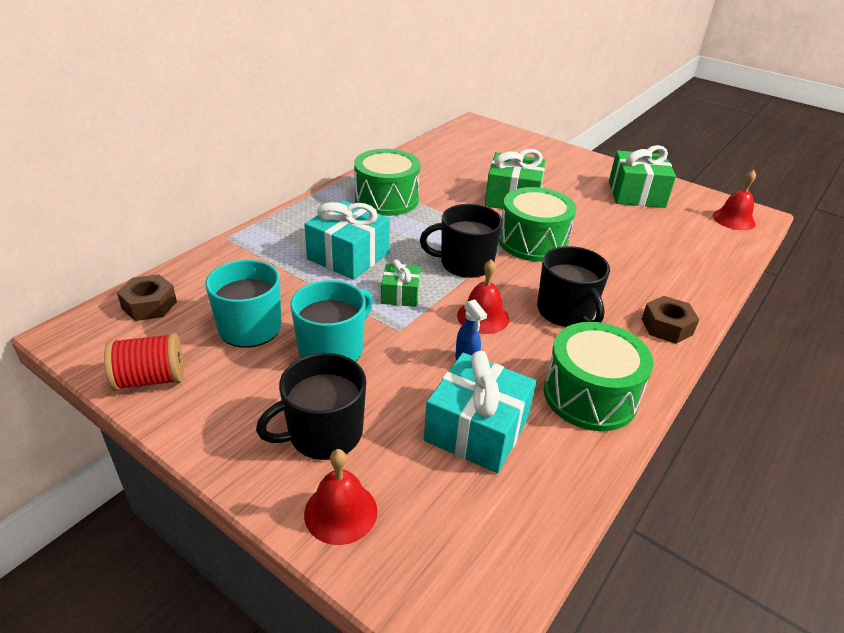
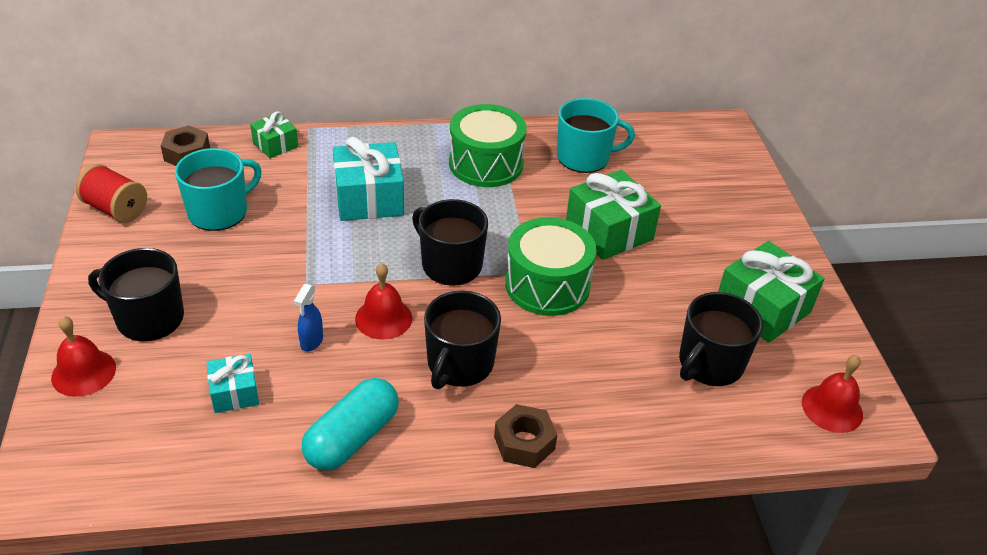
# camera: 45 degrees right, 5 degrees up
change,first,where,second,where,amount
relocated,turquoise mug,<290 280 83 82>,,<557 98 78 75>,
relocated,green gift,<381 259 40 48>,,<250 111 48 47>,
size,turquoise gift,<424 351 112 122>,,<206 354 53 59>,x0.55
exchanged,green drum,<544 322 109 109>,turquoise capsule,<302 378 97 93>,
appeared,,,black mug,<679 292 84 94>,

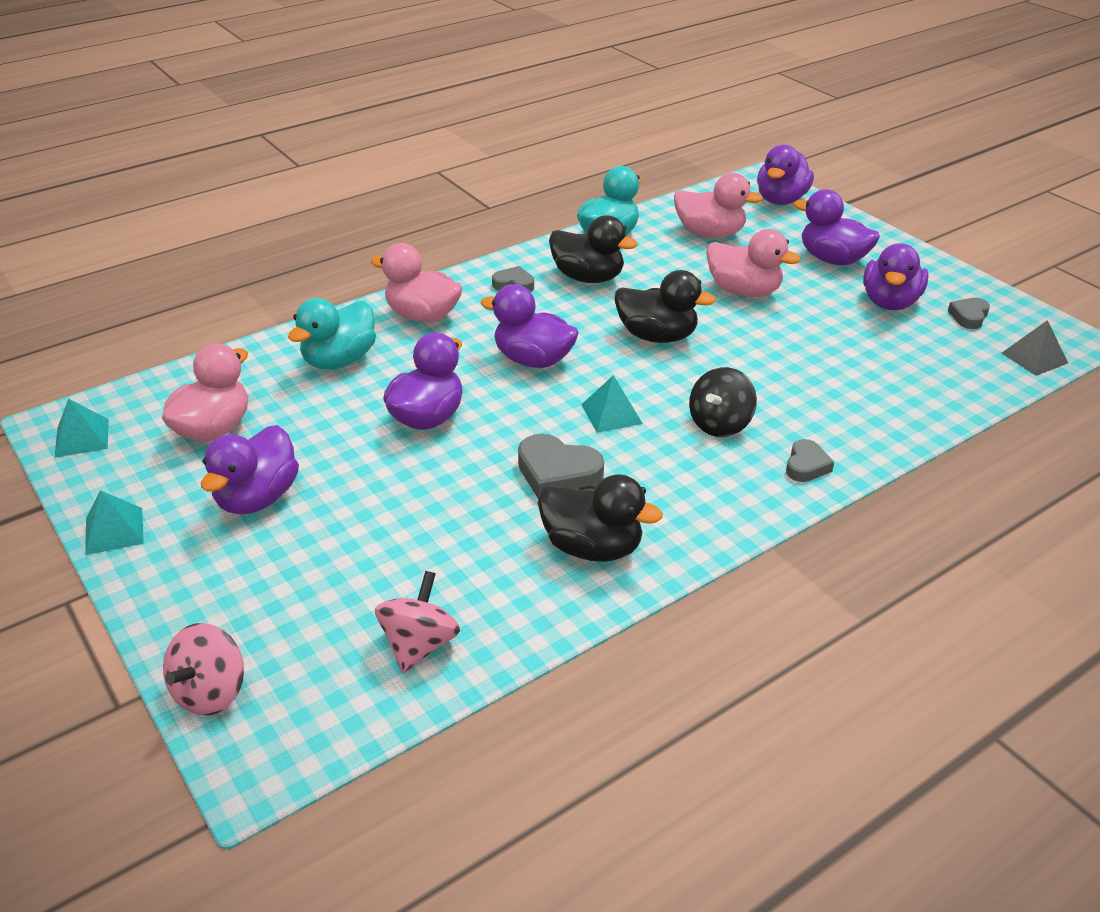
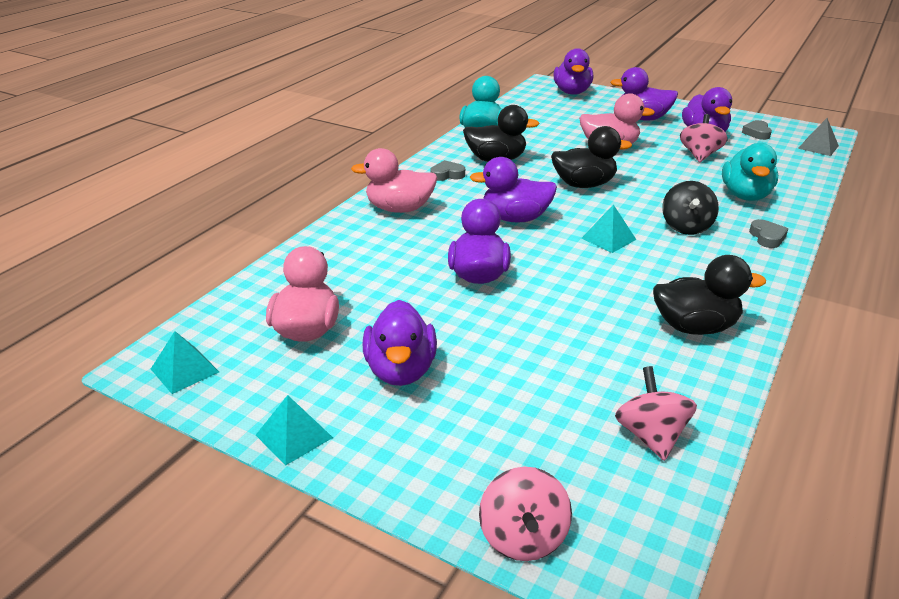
# camera: 25 degrees left, 5 degrees down
change,first,where,second,where,amount
relocated,turquoise duck,<288 298 88 71>,,<722 143 56 58>,
missing,grey heart,<518 434 86 64>,,,
missing,pink duck,<674 173 89 65>,,,
appeared,,,pink spinning top,<680 114 48 48>,

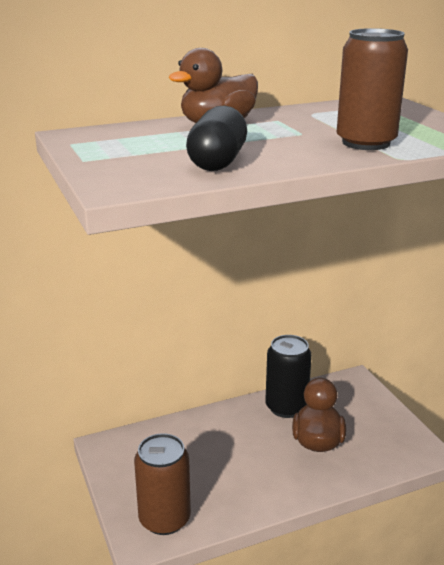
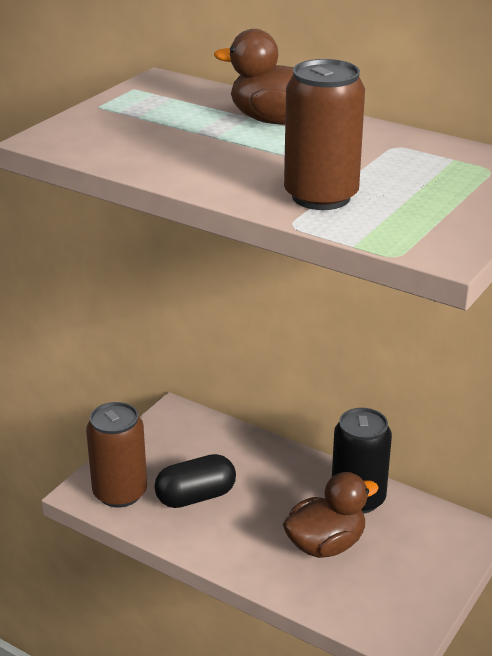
# camera: 55 degrees right, 5 degrees up
change,first,where,second,where,amount
relocated,black capsule,<186 105 61 66>,,<154 454 82 54>,

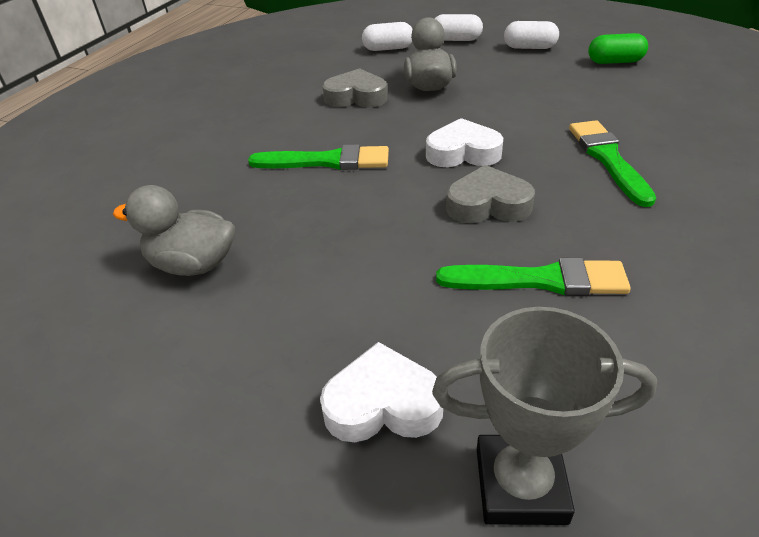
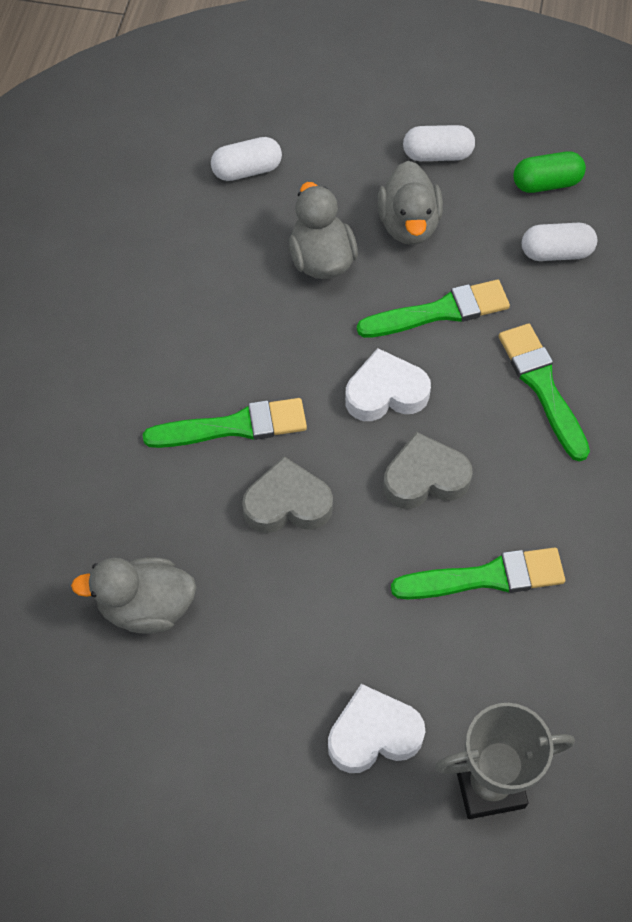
# camera: 15 degrees left, 20 degrees up
change,first,where,second,where,amount
relocated,grey heart,<322 68 66 39>,,<242 456 91 77>,
relocated,white capsule,<435 14 48 27>,,<522 223 75 38>,
appeared,,,green brush,<357 280 153 58>,
appeared,,,grey duck,<377 161 66 84>,

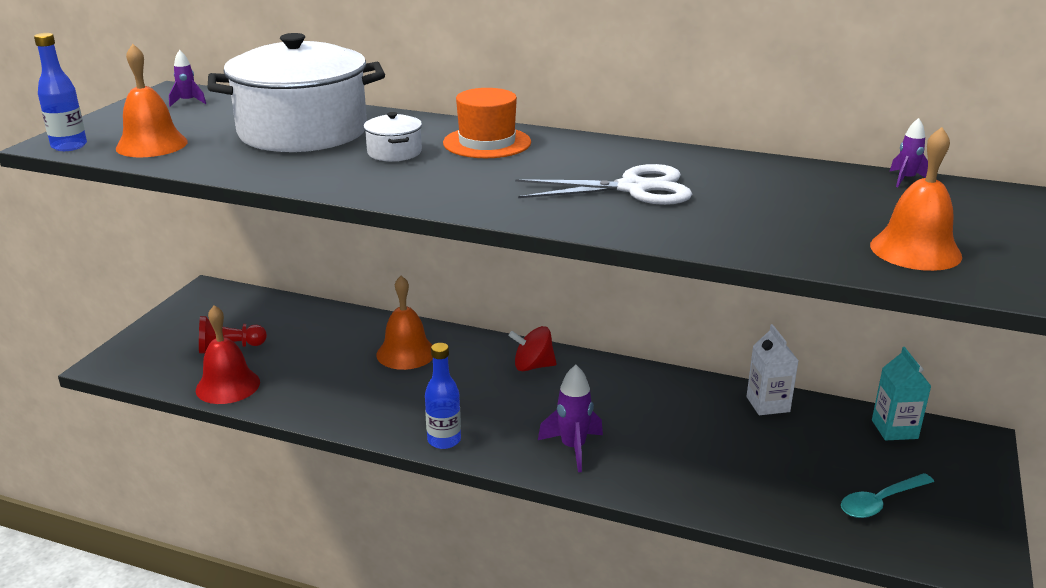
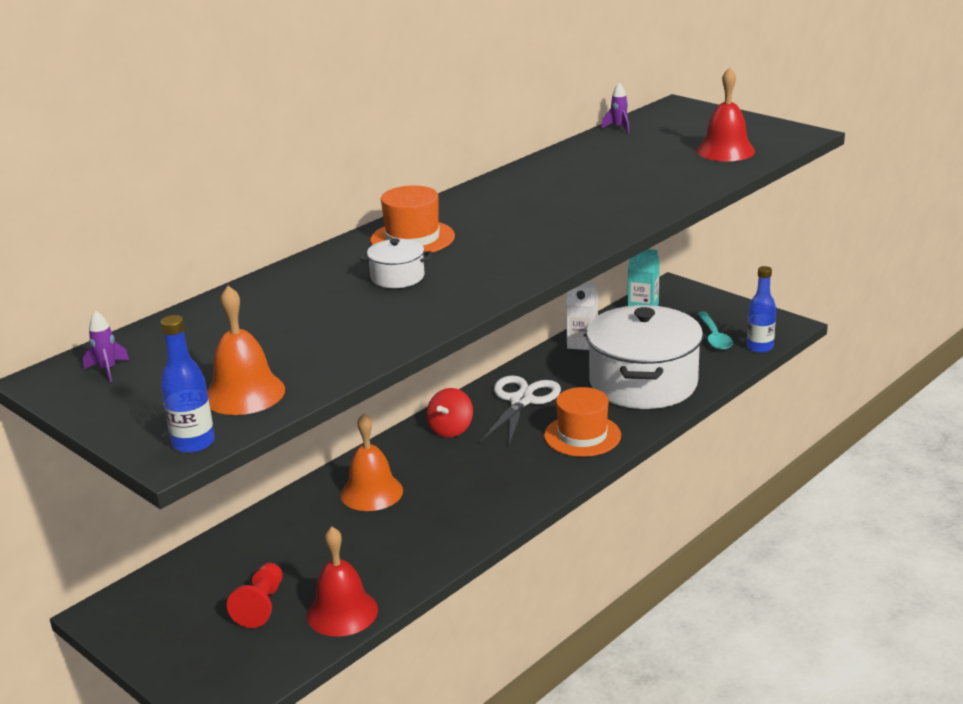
# camera: 65 degrees left, 0 degrees up
change,first,where,second,where,amount
relocated,white pot,<208 33 177 119>,,<586 305 117 104>,
relocated,blue bottle,<425 343 36 106>,,<747 266 29 87>,
relocated,white scissors,<515 164 177 41>,,<480 375 81 72>,
exchanged,purple rocket,<538 365 65 107>,orange hat,<544 387 77 70>,
colour,orange bell,<870 127 92 144>,red bell,<697 67 58 94>,

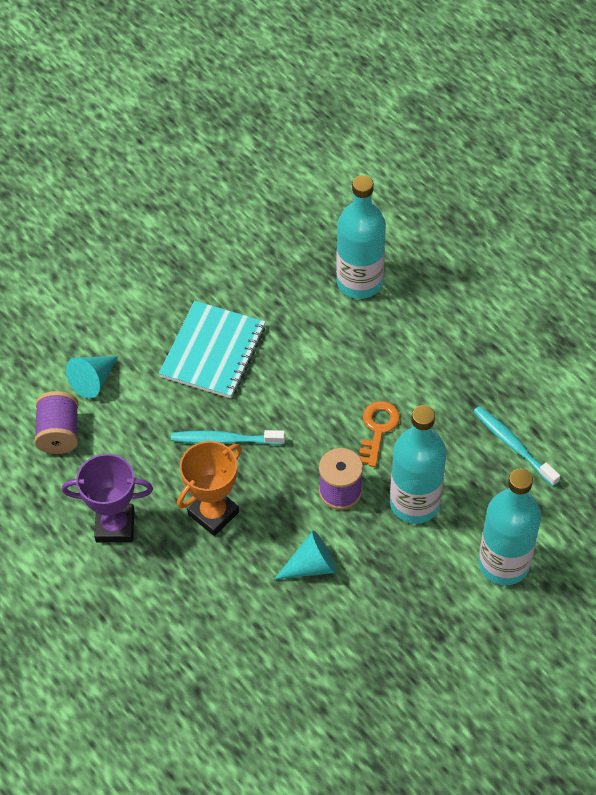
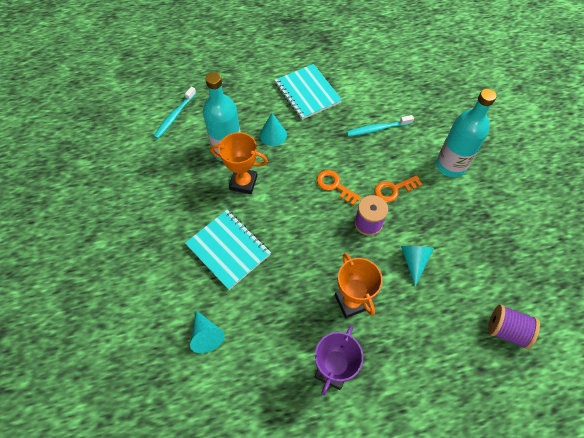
# camera: 65 degrees left, 5 degrees up
change,first,where,second,where,amount
relocated,purple spool,<35 391 44 63>,,<488 305 52 44>,
relocated,turquoise toothbrush,<171 430 114 15>,,<154 87 42 52>,
exchanged,turquoise bottle,<390 405 56 119>,orange key,<374 175 48 27>,
appeared,,,orange trophy,<211 132 57 62>,
appeared,,,turquoise cone,<260 113 27 33>,
appeared,,,turquoise notebook,<275 64 67 56>,

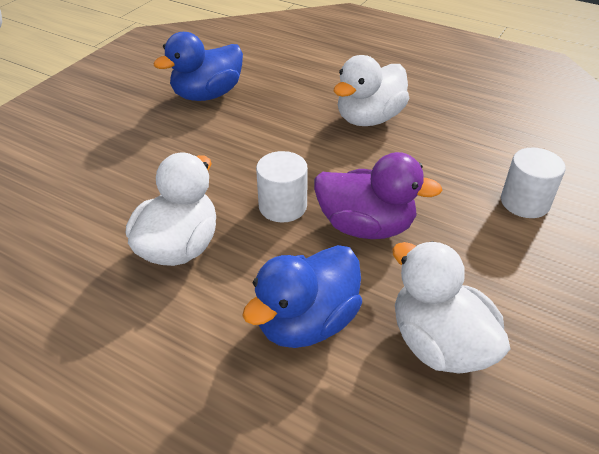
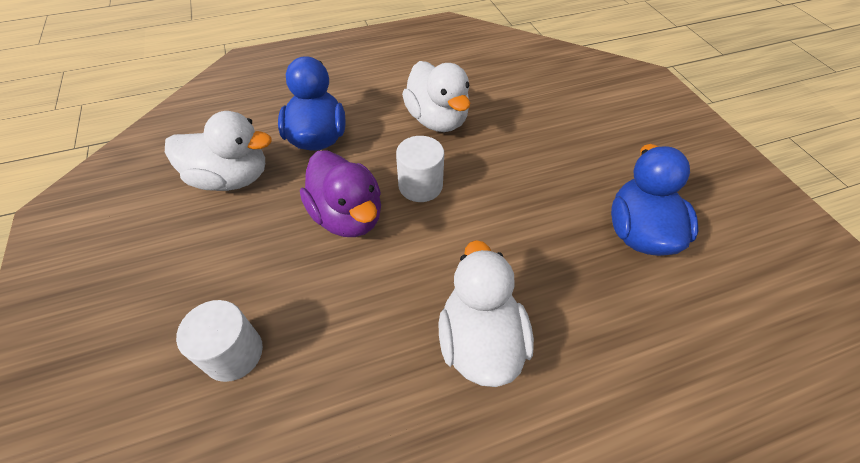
# camera: 130 degrees right, 10 degrees up
change,first,where,second,where,amount
spun,purple duck,<314 152 129 87>,,<300 151 81 86>,90 degrees counterclockwise

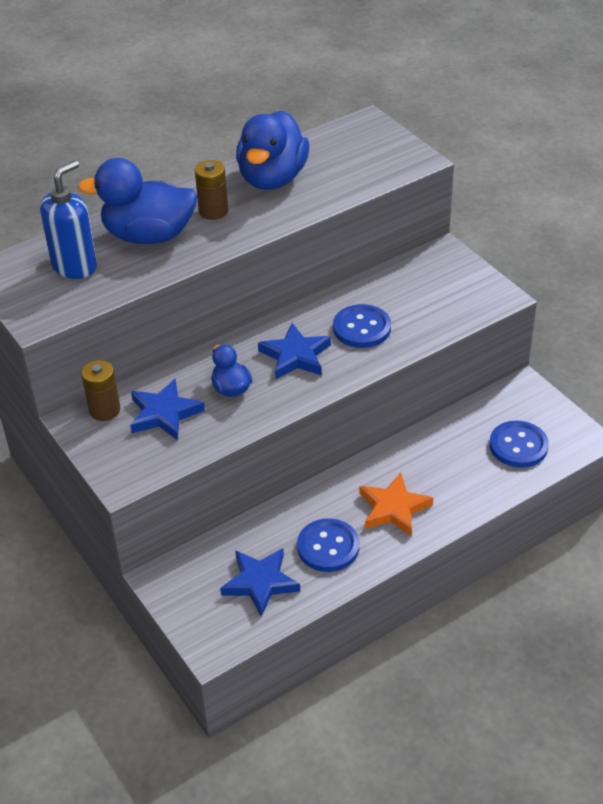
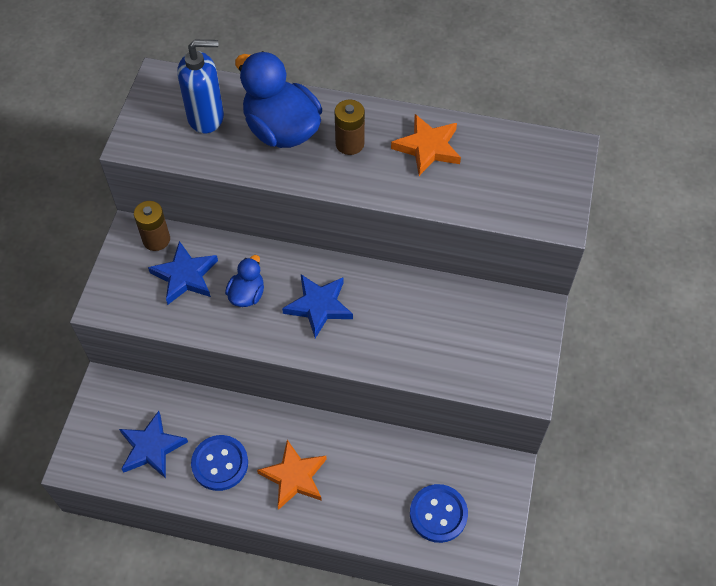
# camera: 45 degrees right, 15 degrees up
change,first,where,second,where,amount
exchanged,blue duck,<236 110 73 80>,orange star,<391 114 70 62>,
missing,blue button,<333 304 58 44>,,,

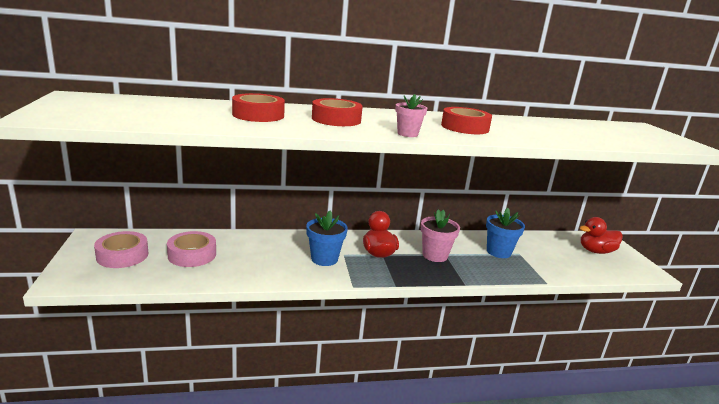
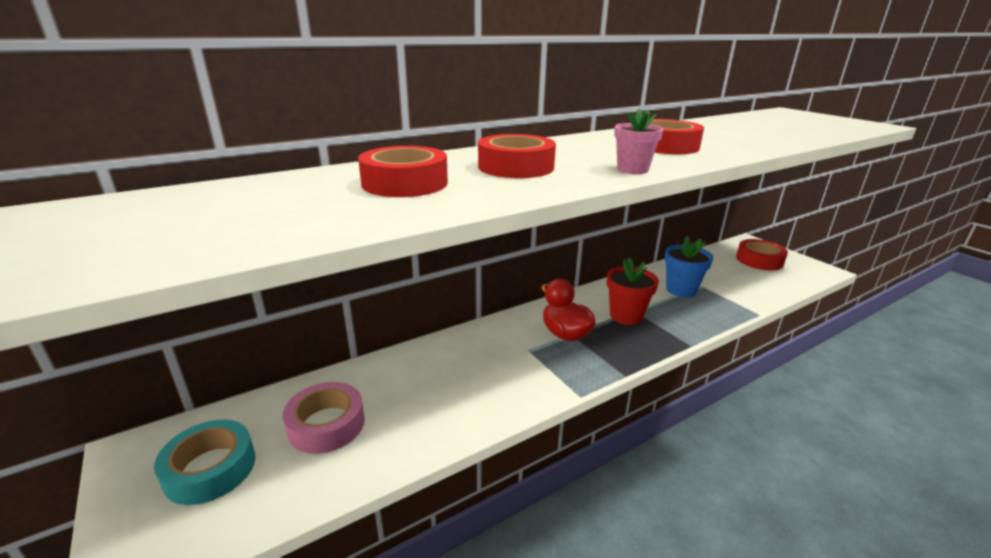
# camera: 20 degrees left, 5 degrees up
change,first,where,second,where,amount
colour,pink tape,<94 231 54 37>,turquoise tape,<154 420 101 85>,
missing,blue flower pot,<306 210 42 56>,,,
colour,pink flower pot,<421 209 39 53>,red flower pot,<607 257 52 68>,
exchanged,red duck,<579 217 44 37>,red tape,<736 239 52 31>,

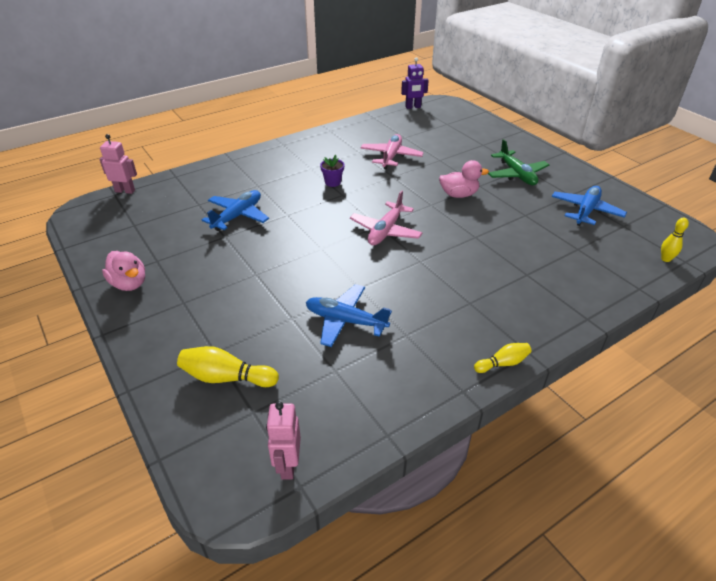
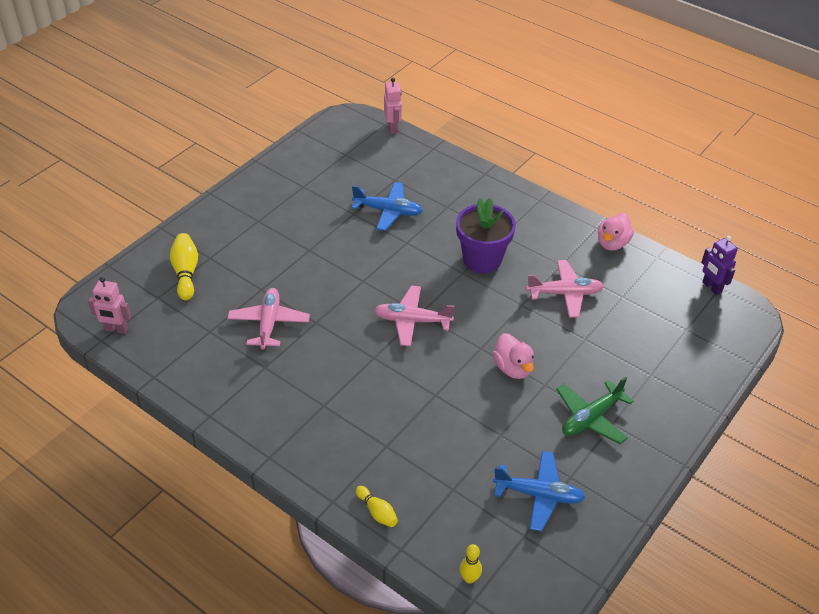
# camera: 70 degrees right, 5 degrees up
change,first,where,second,where,amount
relocated,pink duck,<102 251 43 40>,,<598 213 36 38>,
spun,pink robot,<266 401 35 78>,,<88 277 43 57>,150 degrees counterclockwise
colour,blue plane,<306 284 86 63>,pink plane,<227 288 83 62>,
size,purple flower pot,<320 155 25 32>,,<456 198 60 75>,x2.14
relocated,yellow bowling pin,<474 343 58 30>,,<356 486 42 41>,

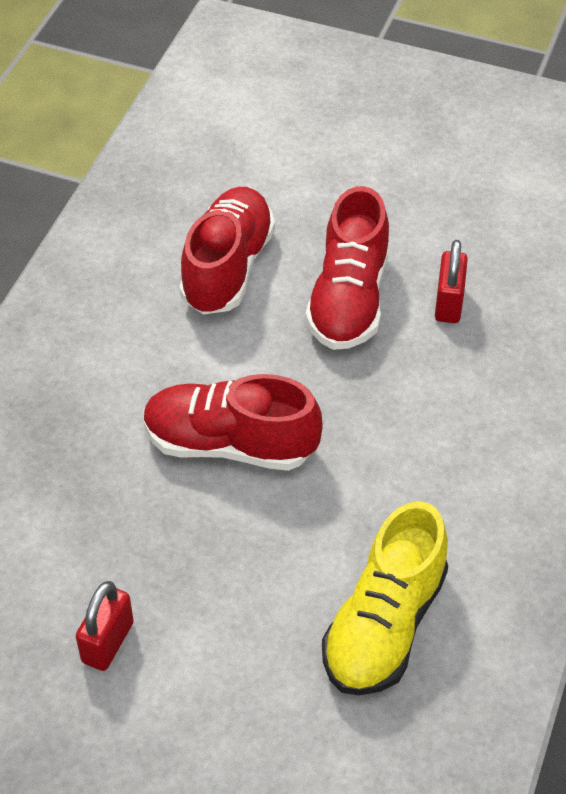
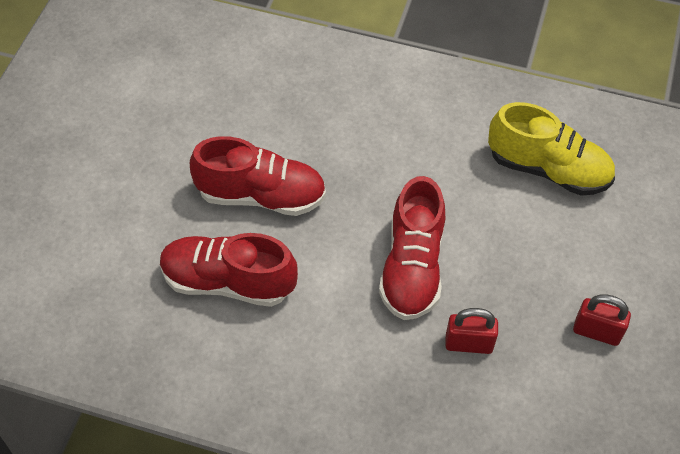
# camera: 95 degrees left, 5 degrees up
change,first,where,second,where,amount
relocated,red padlock,<435 240 33 83>,,<445 308 53 46>,

